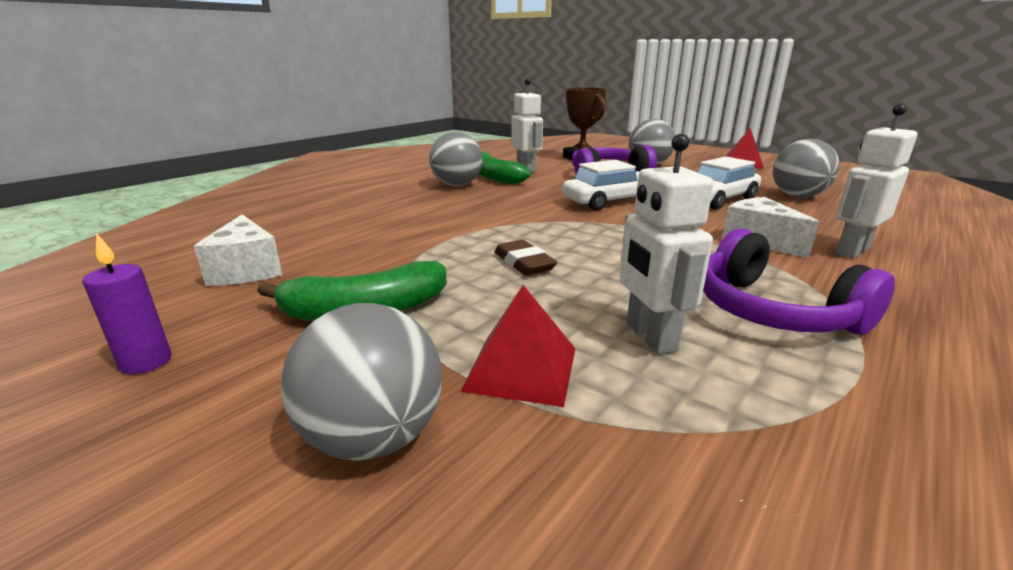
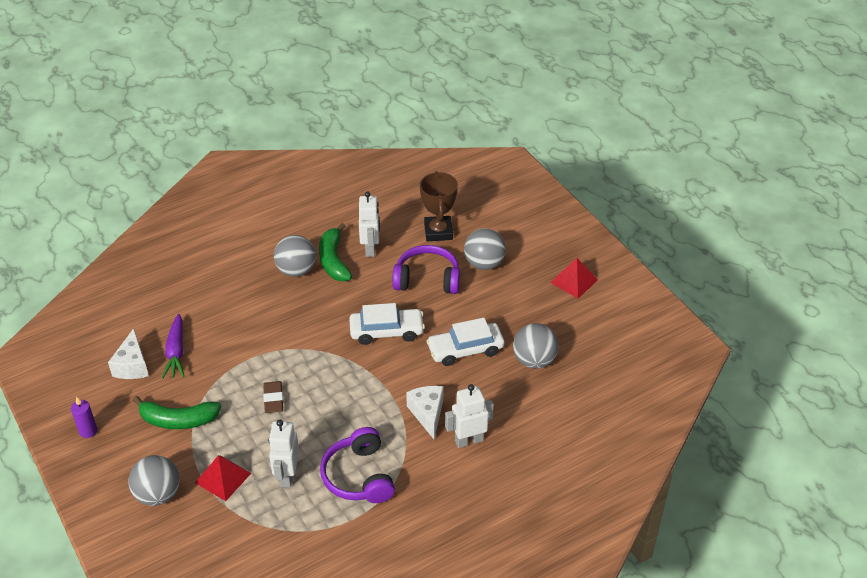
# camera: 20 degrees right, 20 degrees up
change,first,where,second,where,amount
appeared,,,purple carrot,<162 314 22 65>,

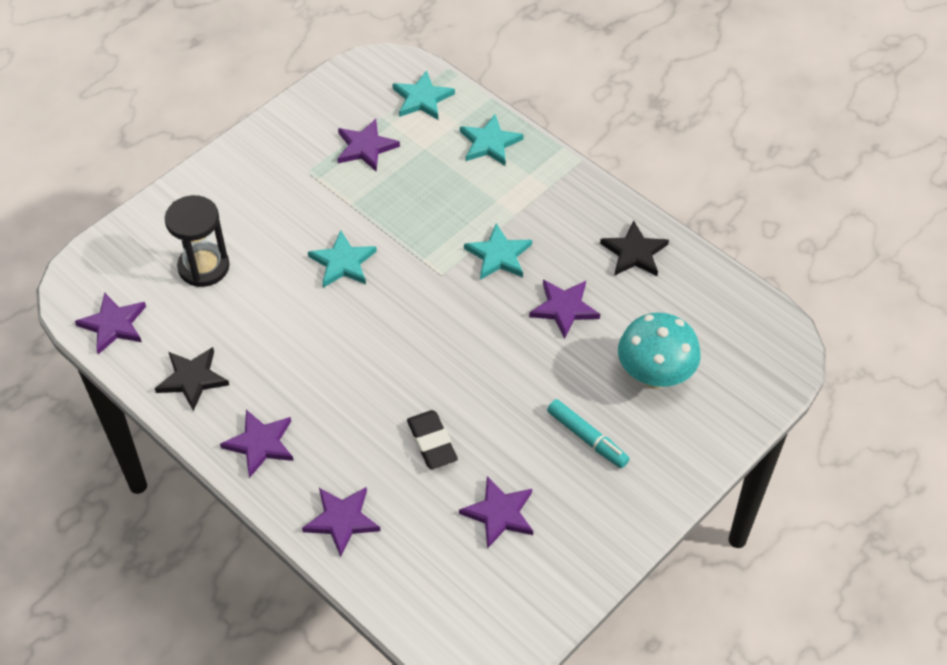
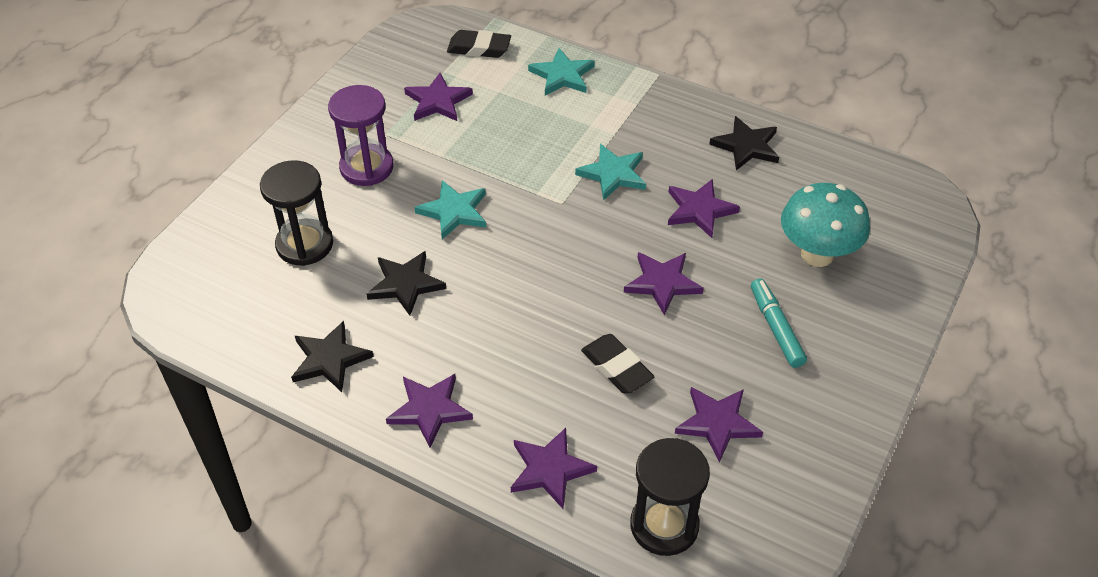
# camera: 15 degrees left, 5 degrees down
change,first,where,second,where,amount
relocated,purple star,<75 293 71 61>,,<624 252 80 63>,
exchanged,turquoise star,<392 70 63 50>,black eraser,<447 30 64 28>,
spun,turquoise marker,<547 399 83 69>,,<751 278 56 90>,135 degrees counterclockwise
appeared,,,purple hourglass,<328 85 66 101>,
appeared,,,black star,<367 251 79 65>,
appeared,,,black hourglass,<630 438 80 118>,

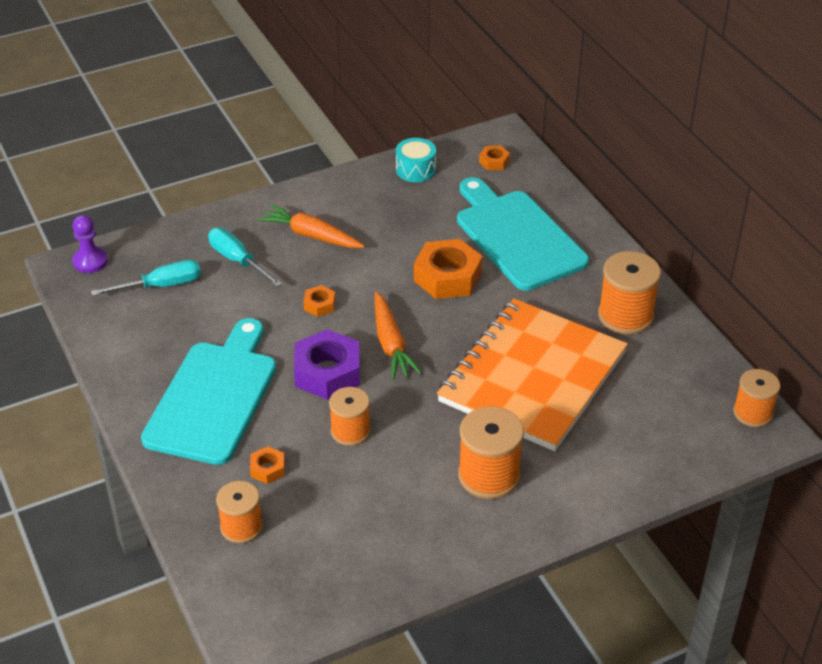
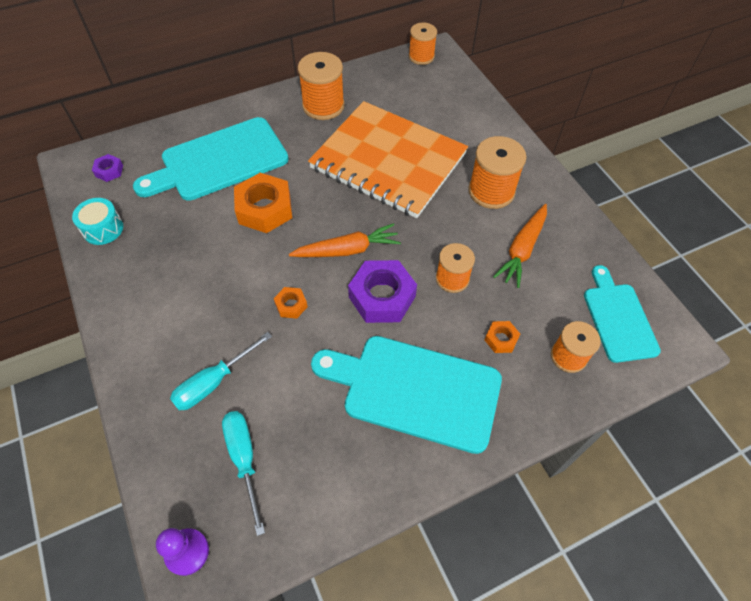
# camera: 90 degrees left, 15 degrees up
change,first,where,second,where,amount
relocated,orange carrot,<258 204 107 44>,,<493 204 54 84>,
colour,orange nut,<479 145 31 25>,purple nut,<92 154 31 28>,
appeared,,,turquoise cutting board,<584 265 77 98>,

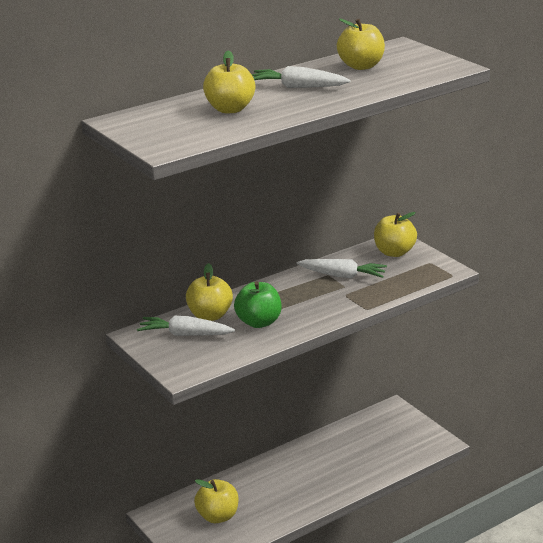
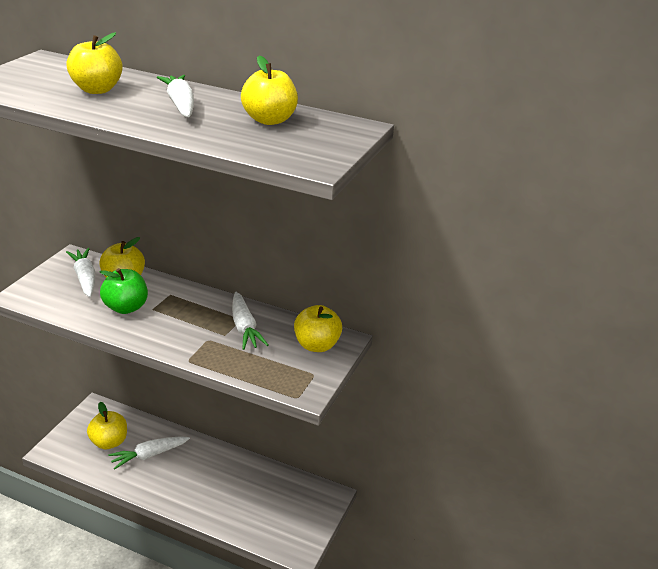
# camera: 55 degrees right, 5 degrees up
change,first,where,second,where,amount
appeared,,,white carrot,<108 436 82 33>,

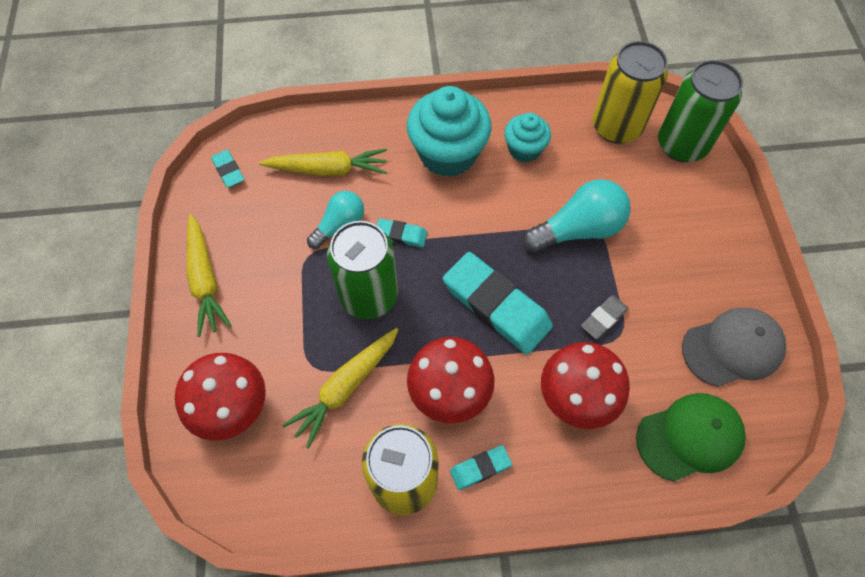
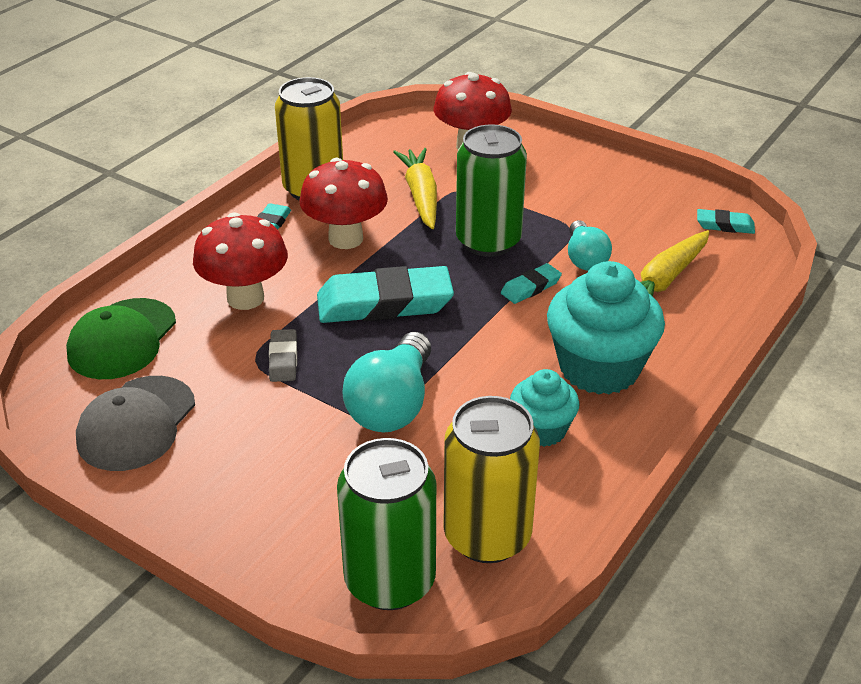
# camera: 130 degrees right, 25 degrees down
change,first,where,second,where,amount
missing,yellow carrot,<187 214 45 123>,,,

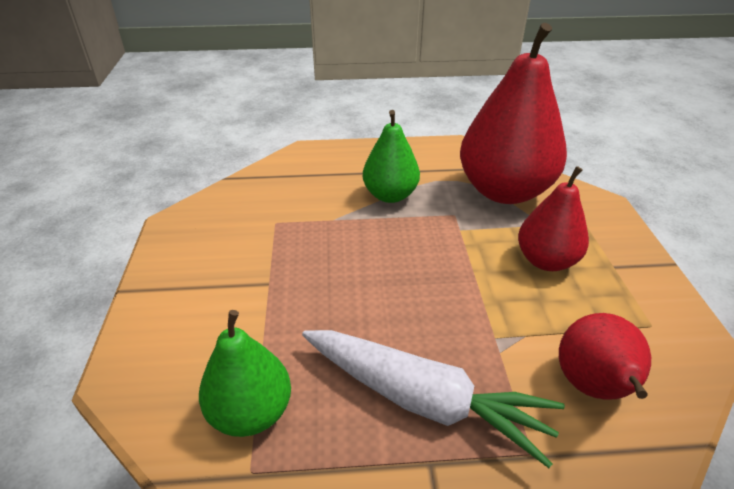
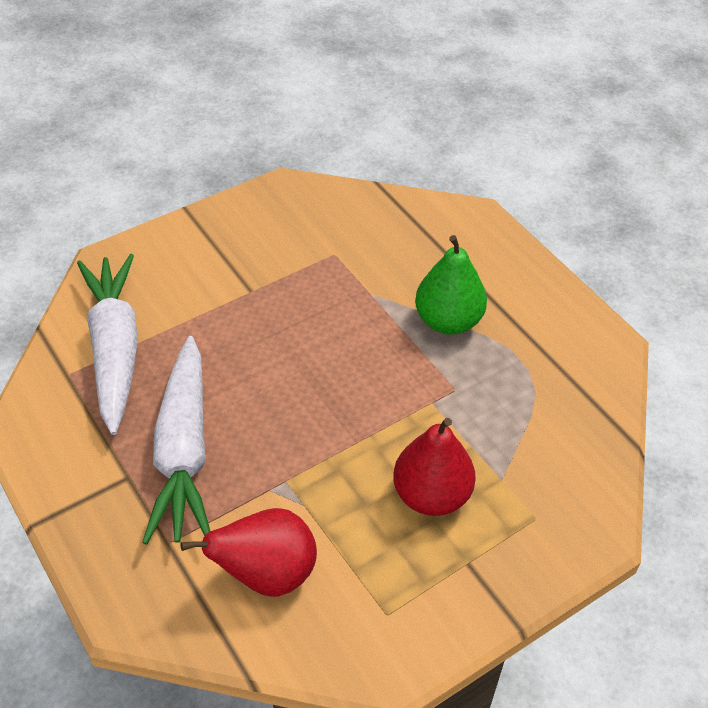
# camera: 60 degrees right, 10 degrees up
change,first,where,second,where,amount
exchanged,green pear,<199 310 92 127>,white carrot,<77 254 61 181>,
missing,red pear,<460 23 107 181>,,,

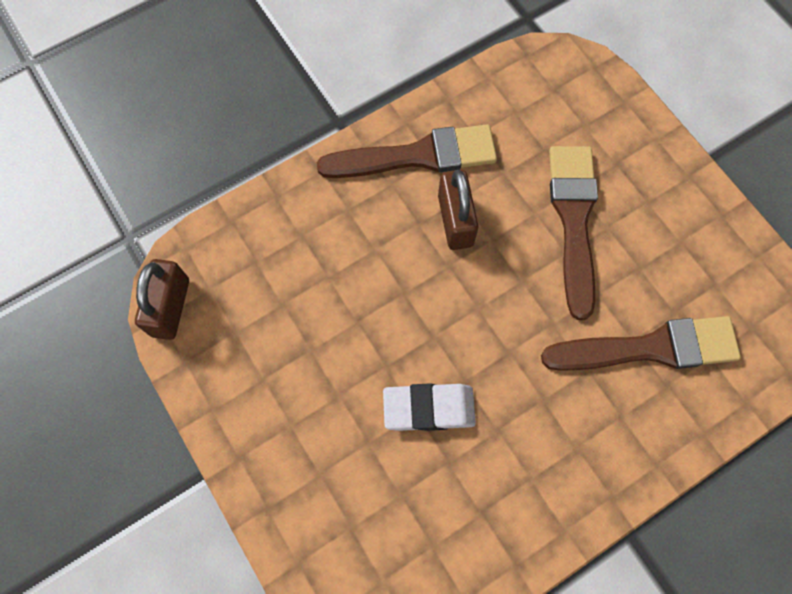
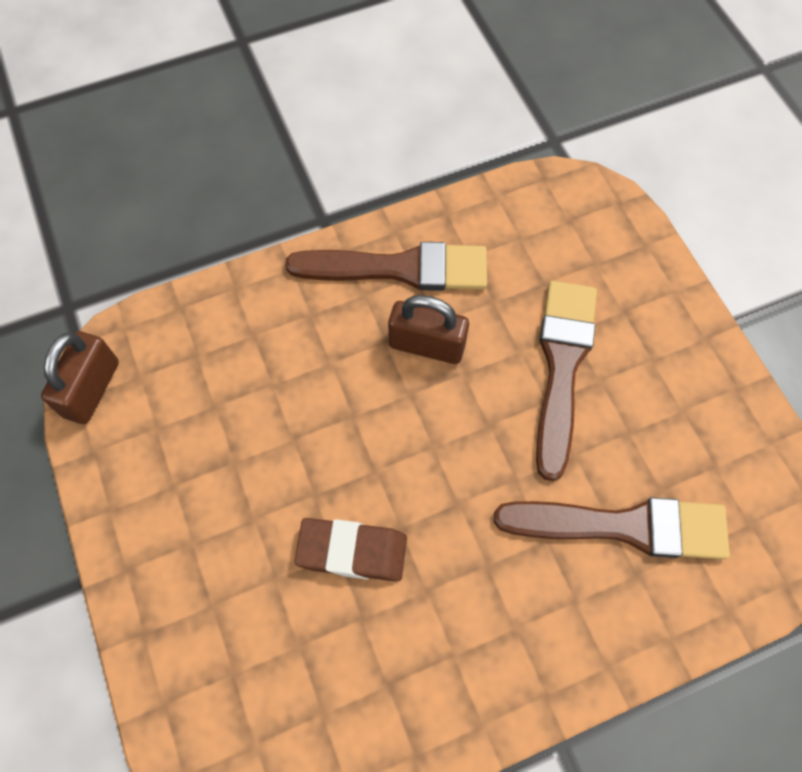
# camera: 10 degrees right, 5 degrees down
change,first,where,second,where,amount
colour,white eraser,<383 383 93 48>,brown eraser,<294 518 113 64>,
spun,brown padlock,<438 170 40 80>,,<388 295 81 69>,75 degrees counterclockwise

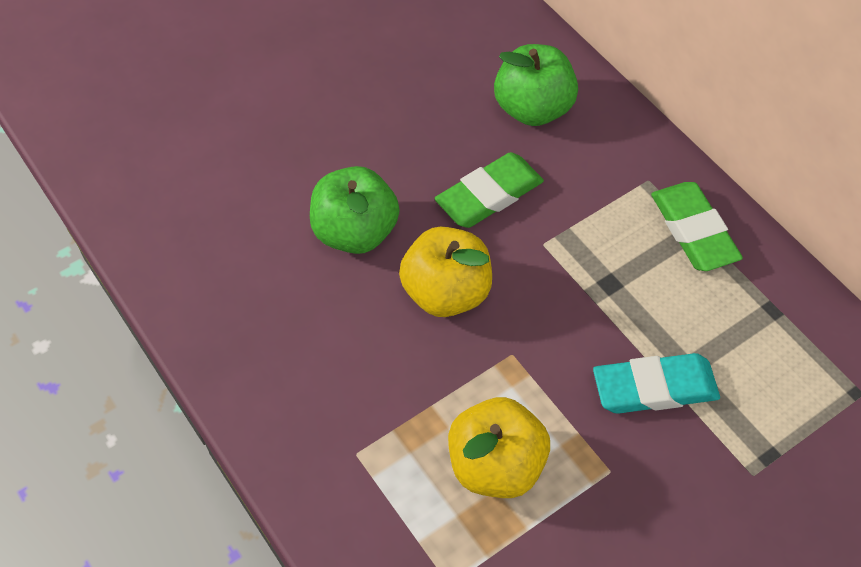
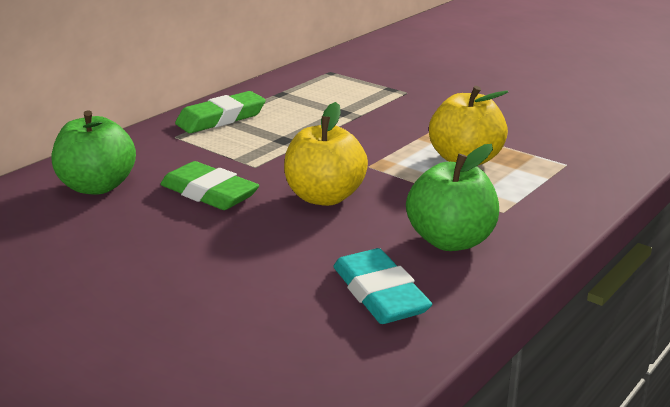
# camera: 105 degrees left, 30 degrees down
change,first,where,second,where,amount
relocated,green apple,<310 166 89 88>,,<406 144 93 107>,
relocated,turquoise eraser,<593 353 127 61>,,<333 248 99 76>,

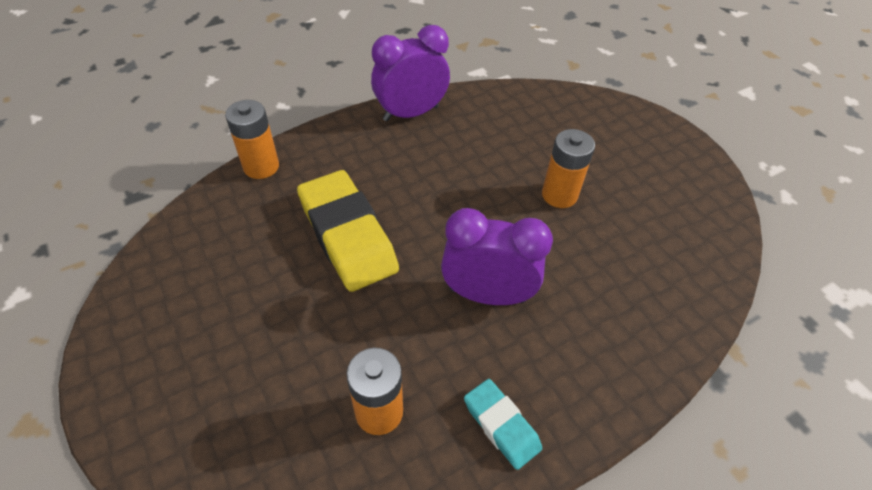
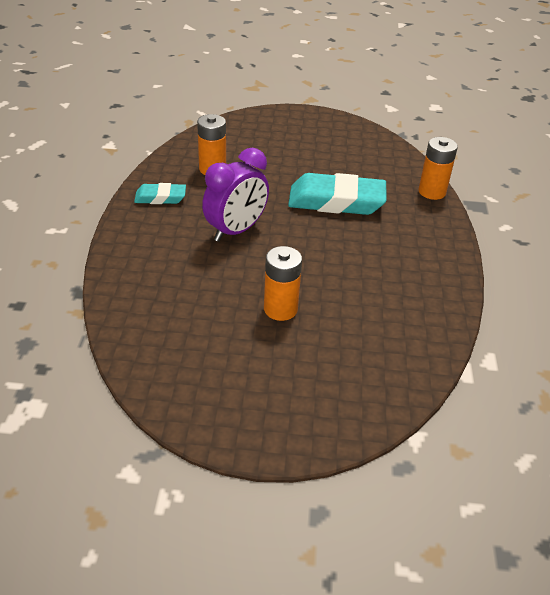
# camera: 125 degrees right, 10 degrees down
change,first,where,second,where,amount
colour,yellow eraser,<297 170 102 122>,turquoise eraser,<288 173 99 42>,
missing,purple clock,<371 25 79 97>,,,

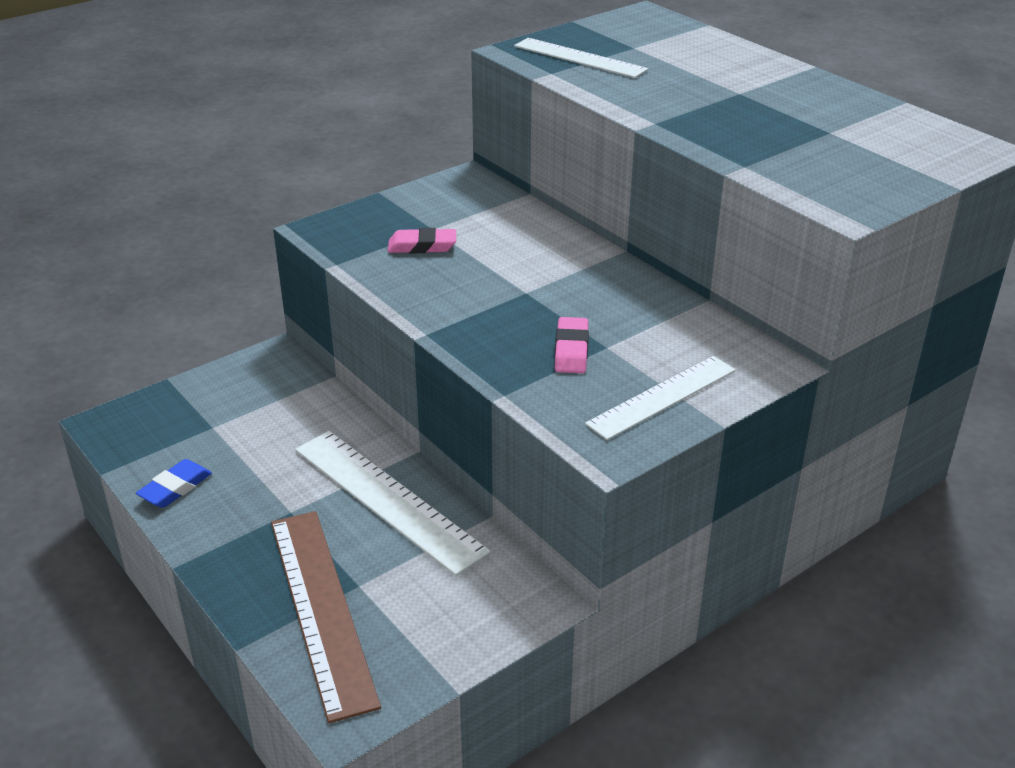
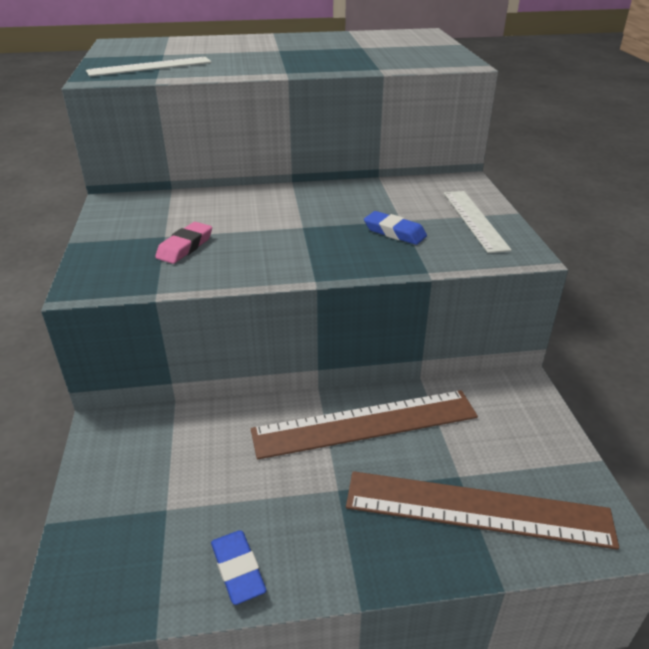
# camera: 60 degrees left, 0 degrees up
change,first,where,second,where,amount
colour,white ruler,<295 431 195 145>,brown ruler,<251 390 227 69>,
colour,pink eraser,<555 317 34 56>,blue eraser,<364 211 63 34>,

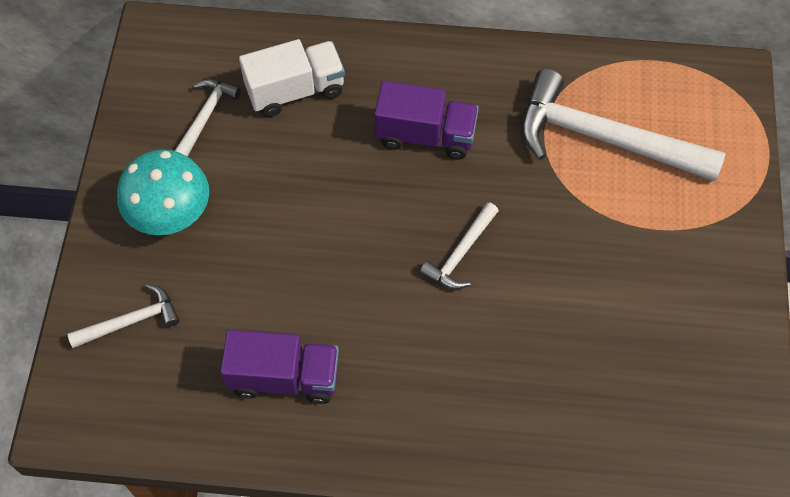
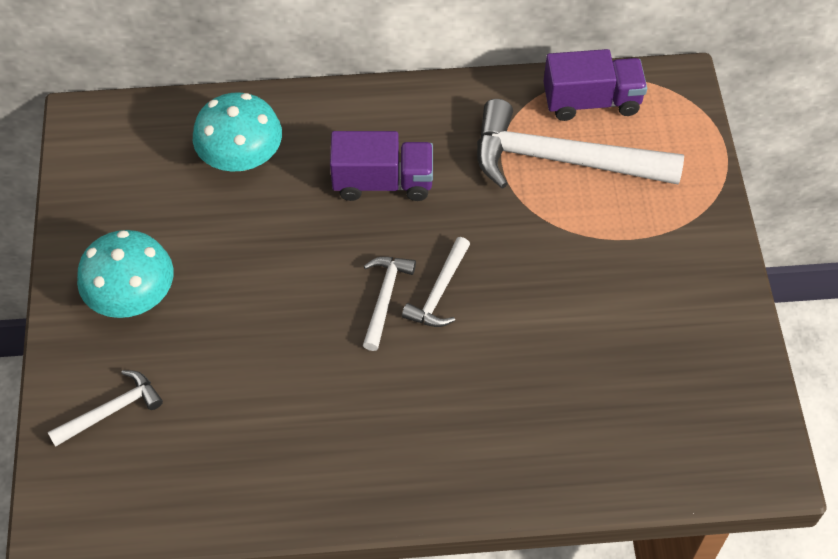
# camera: 10 degrees left, 5 degrees down
change,first,where,second,where,amount
relocated,white hammer,<175 79 66 78>,,<363 257 53 94>,
relocated,purple truck,<220 330 119 74>,,<544 49 103 72>,
exchanged,white truck,<239 39 106 78>,turquoise mushroom,<193 92 89 80>,

